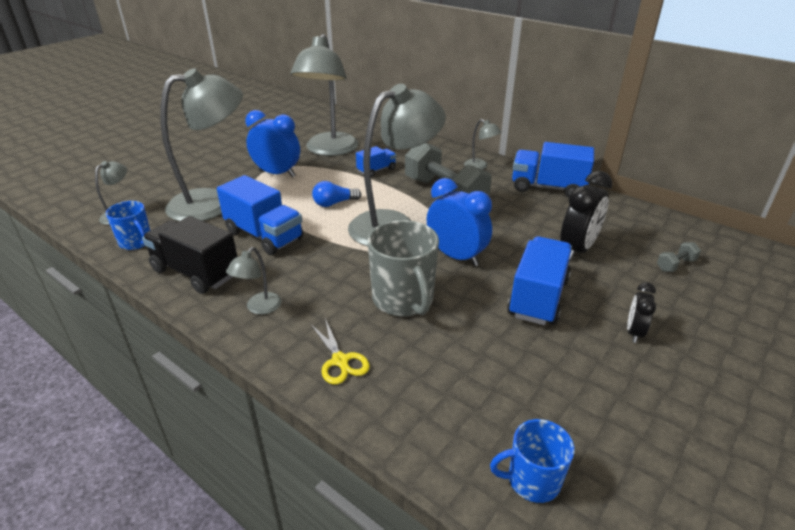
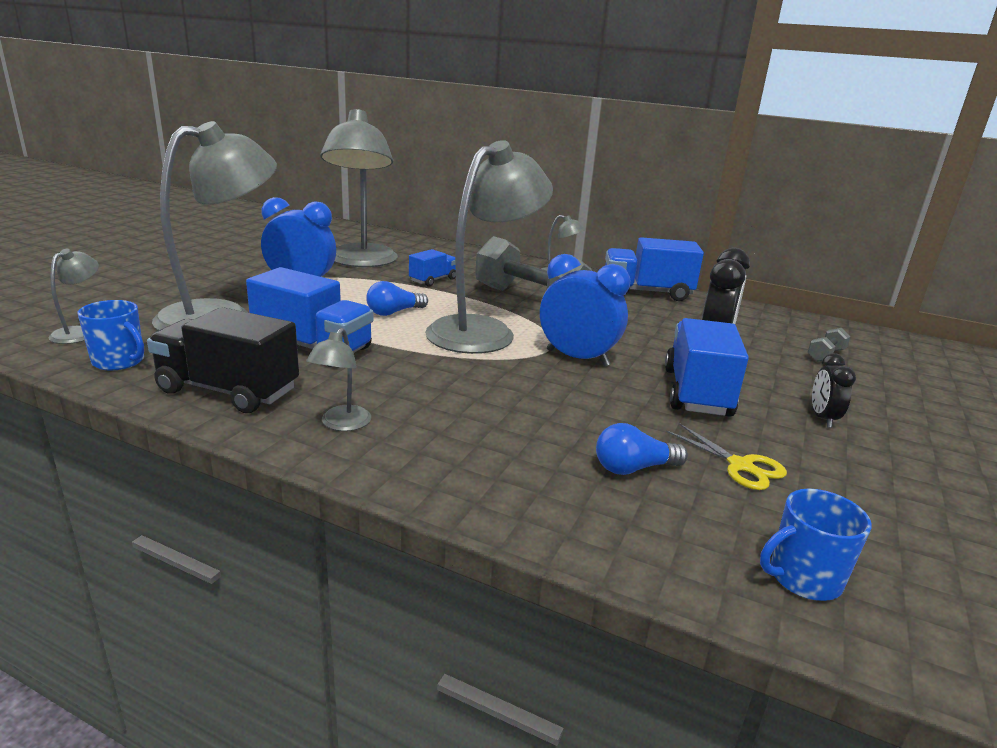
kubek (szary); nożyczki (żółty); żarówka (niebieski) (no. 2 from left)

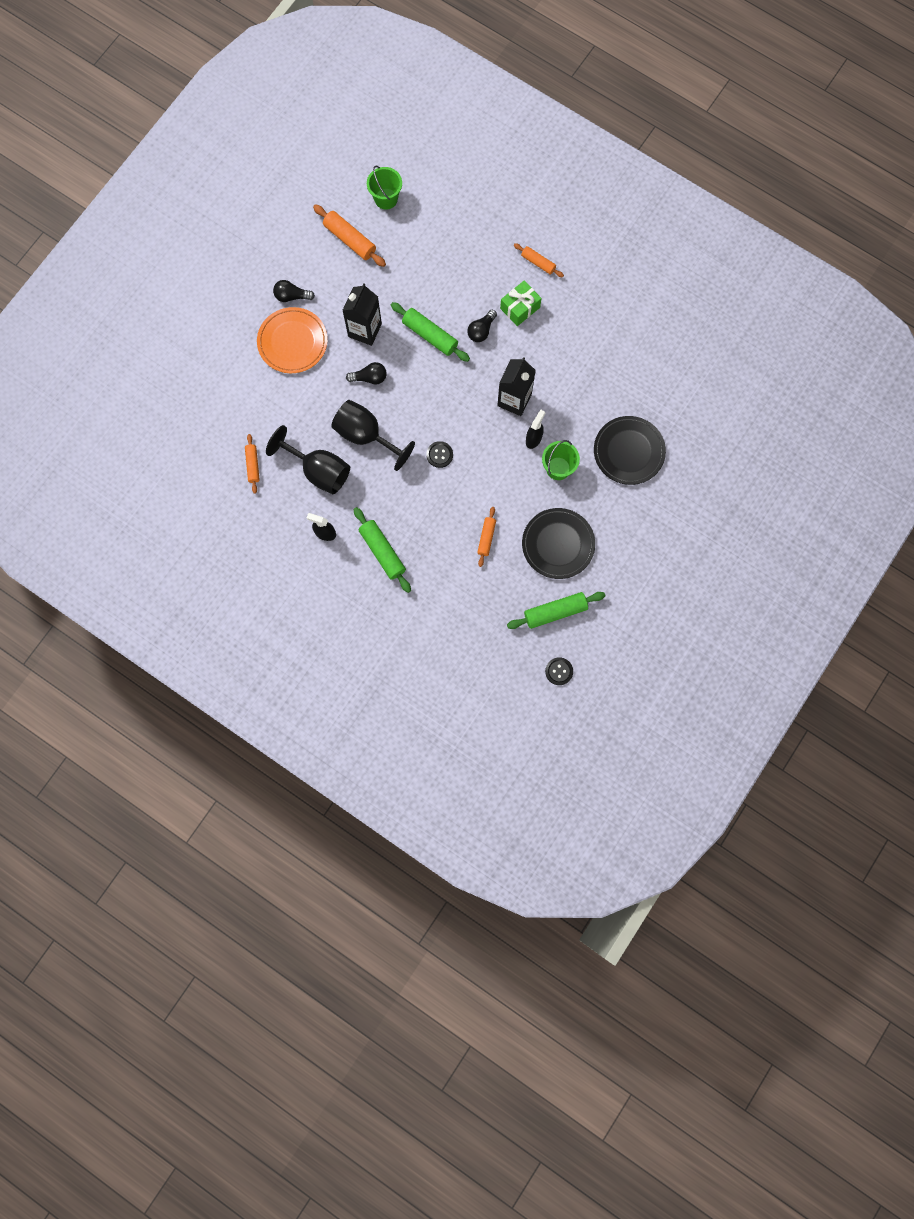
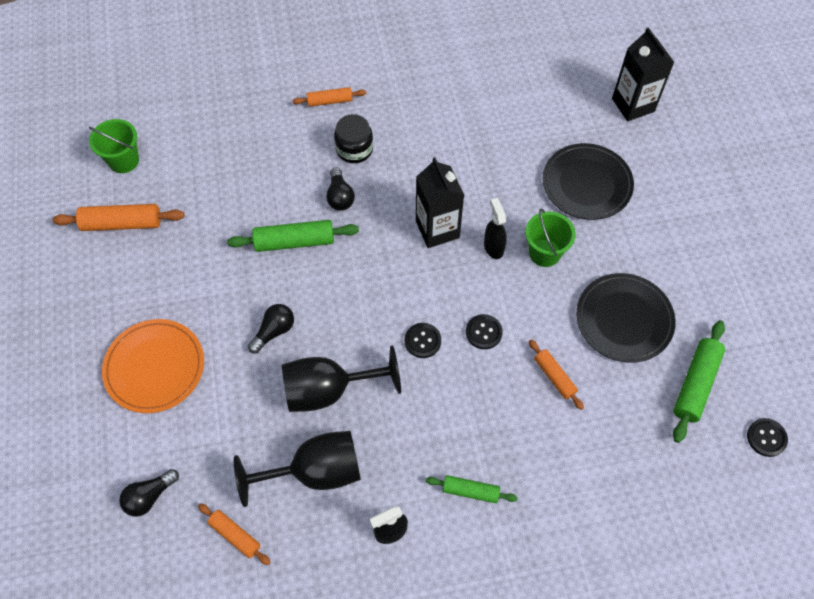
żarówka (czarny) (no. 1 from left); słoik (czarny); karton mleka (czarny) (no. 2 from left); wałek do ciasta (zielony) (no. 2 from left); guzik (czarny) (no. 2 from left)

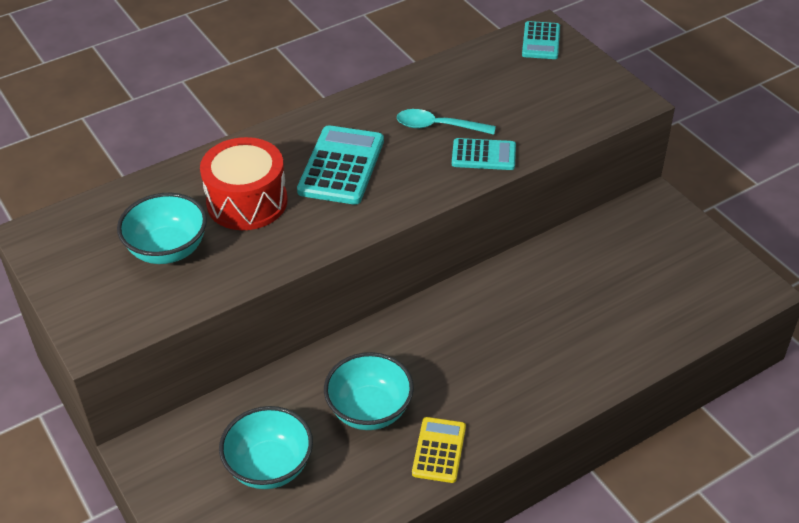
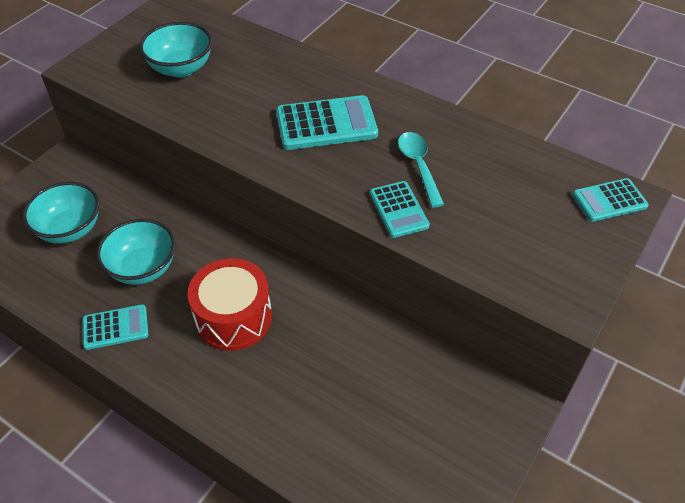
bęben (czerwony); kalkulator (turkusowy) (no. 1 from left)

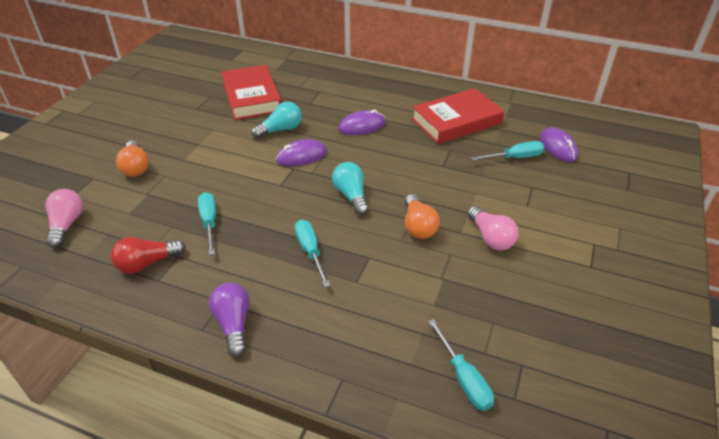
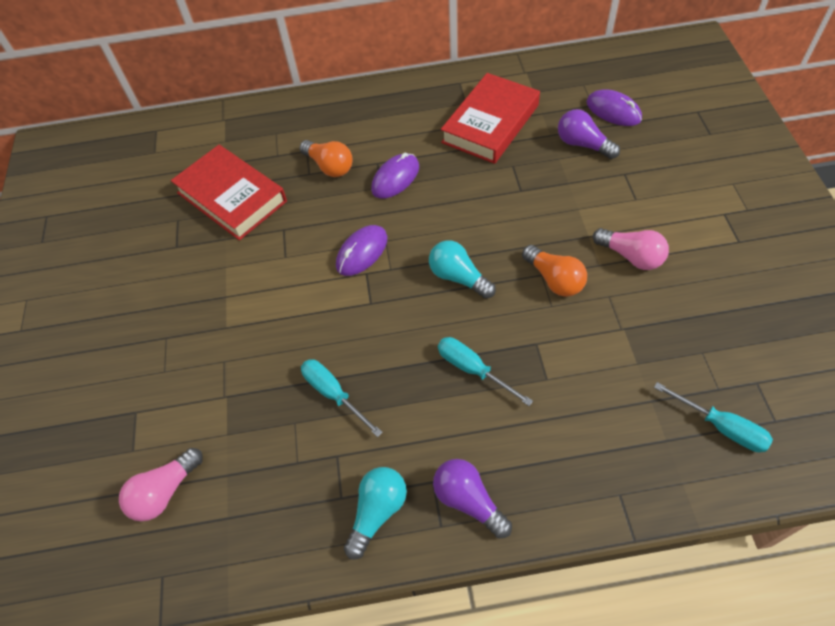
żarówka (turkusowy) (no. 1 from left); żarówka (pomarańczowy) (no. 1 from left); żarówka (fioletowy) (no. 2 from left); żarówka (różowy) (no. 1 from left); żarówka (czerwony)

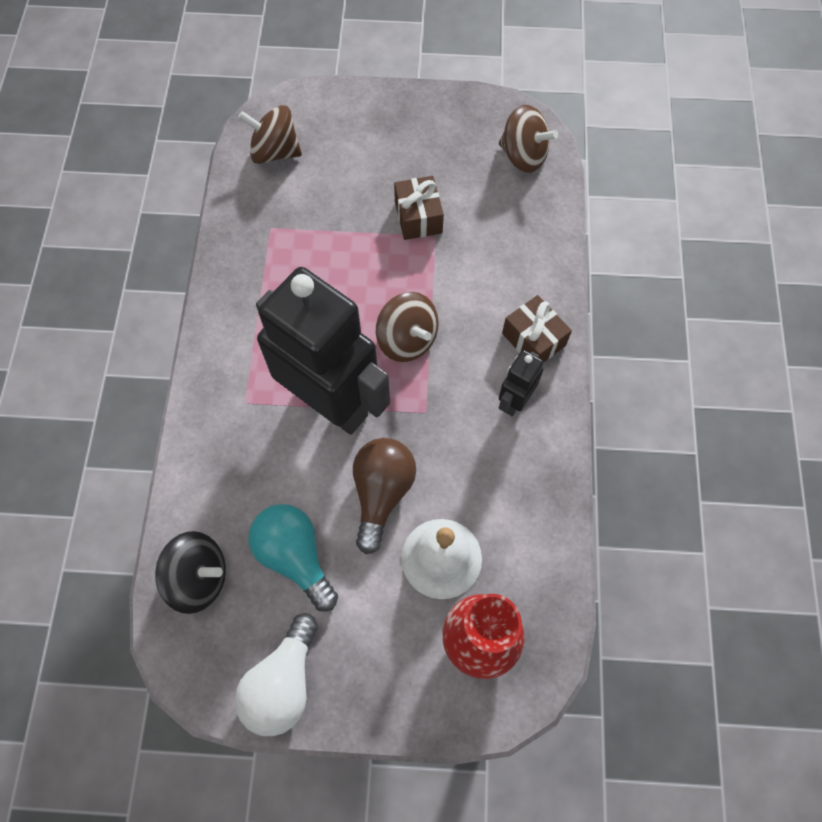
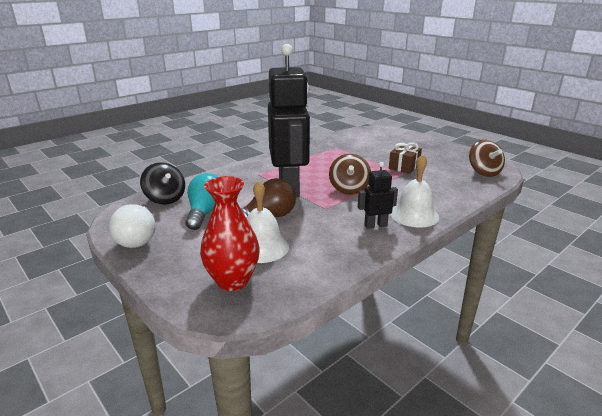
bączek (brązowy) (no. 1 from left in the first image); dzwonek (biały) (no. 2 from left); żarówka (biały)

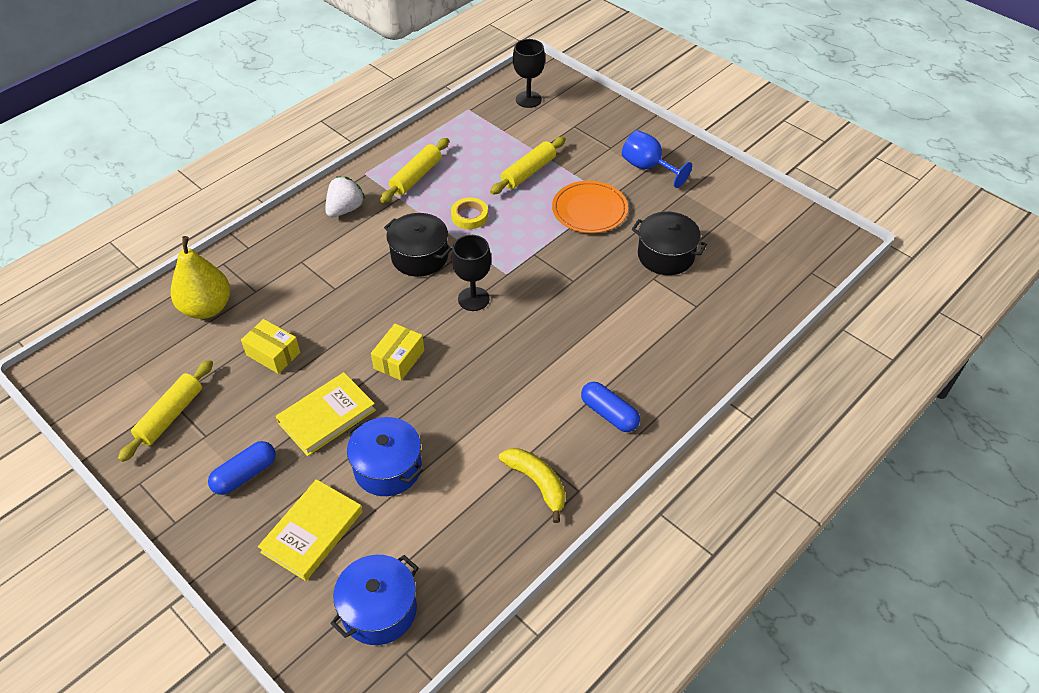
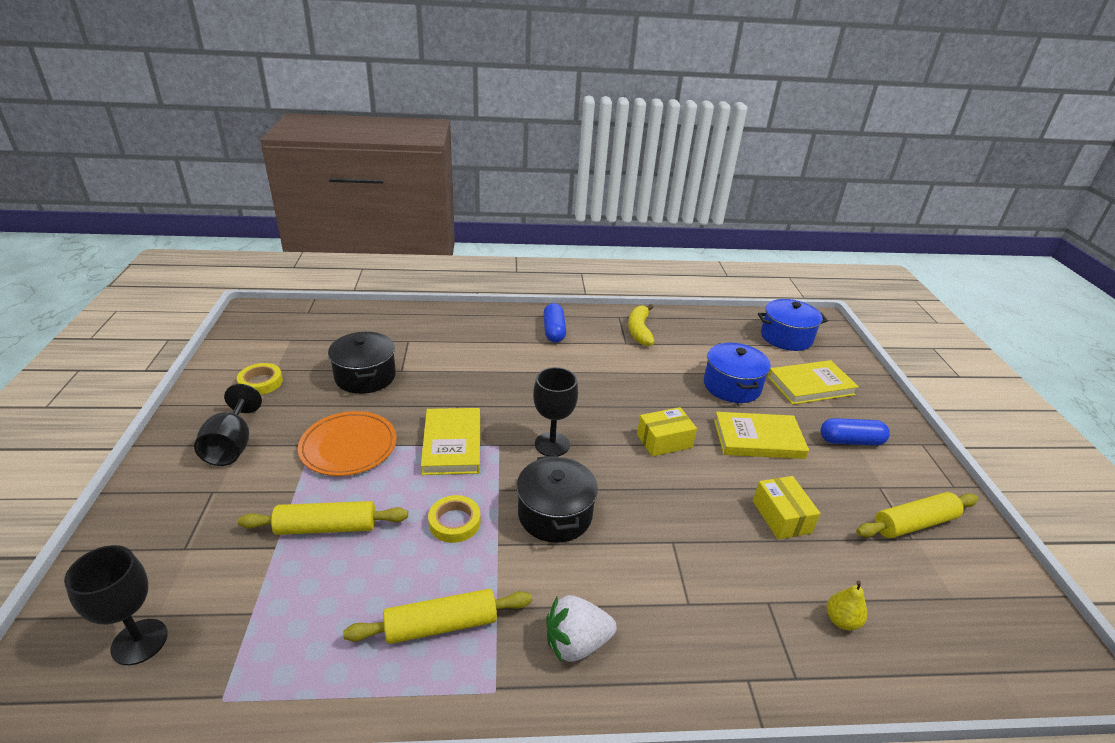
kielich (czarny) (no. 2 from left); gruszka (żółty); taśma klejąca (żółty) (no. 1 from left); książka (żółty) (no. 1 from left)

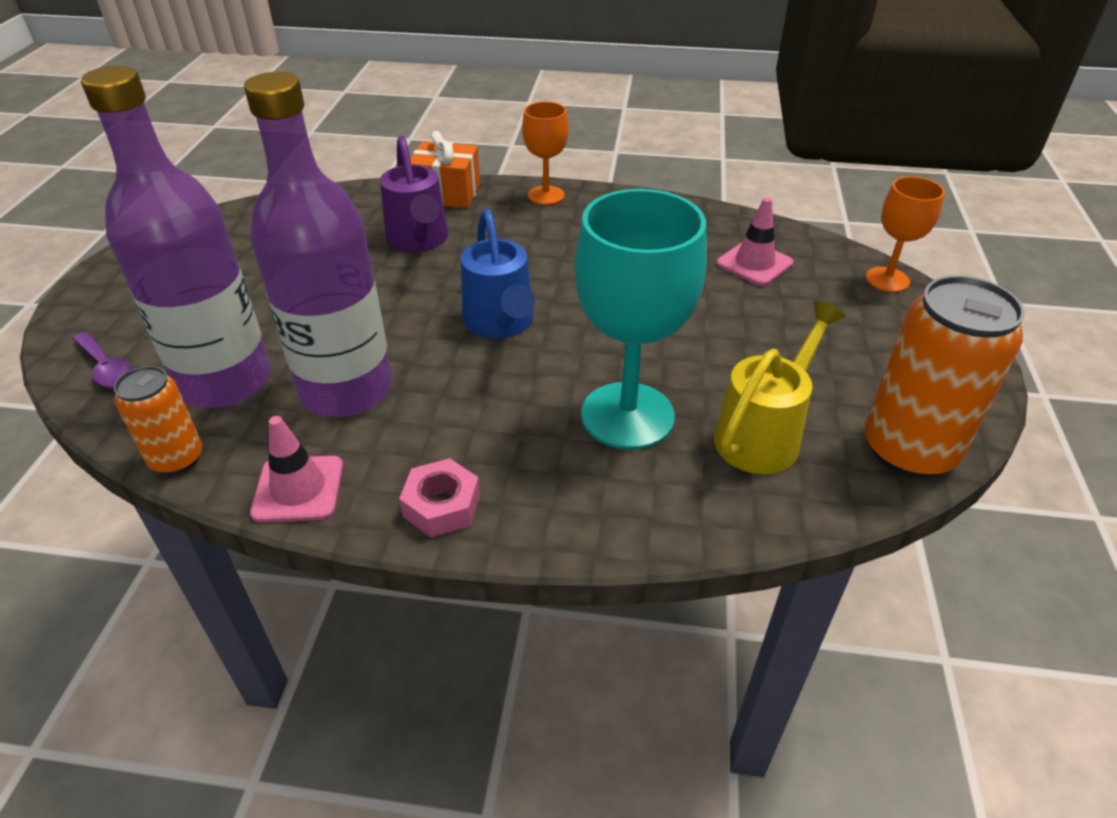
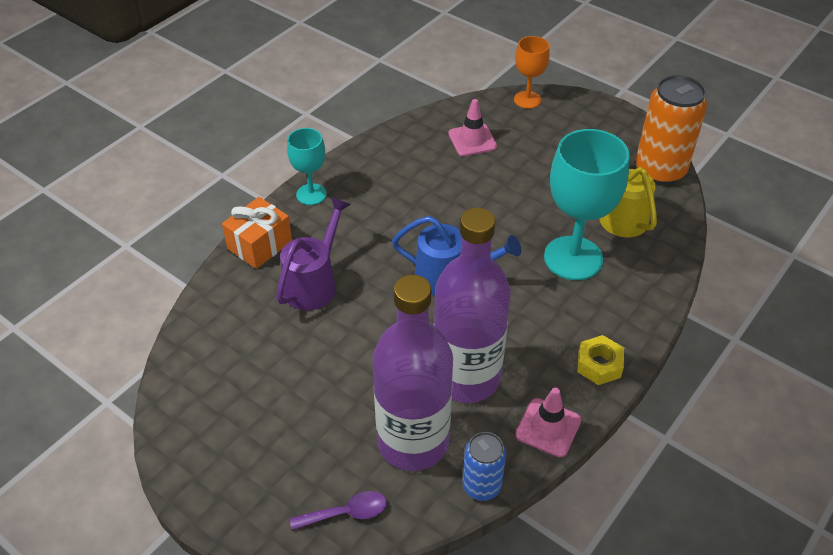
kielich (turkusowy) (no. 1 from left); konewka (fioletowy); puszka (niebieski); nakrętka (żółty)

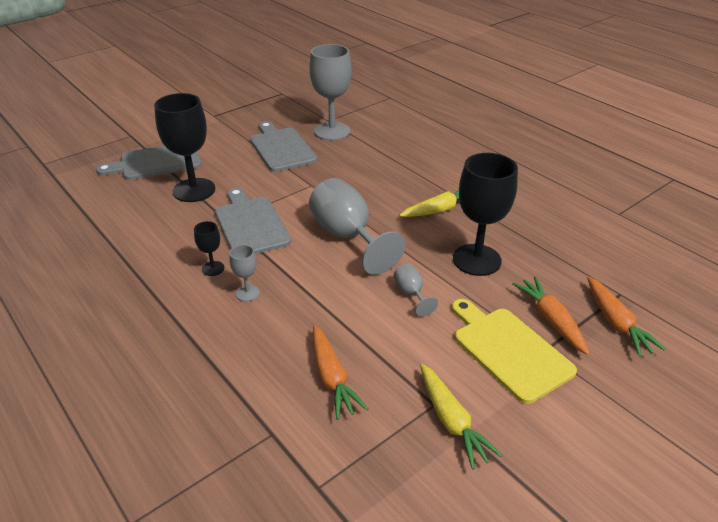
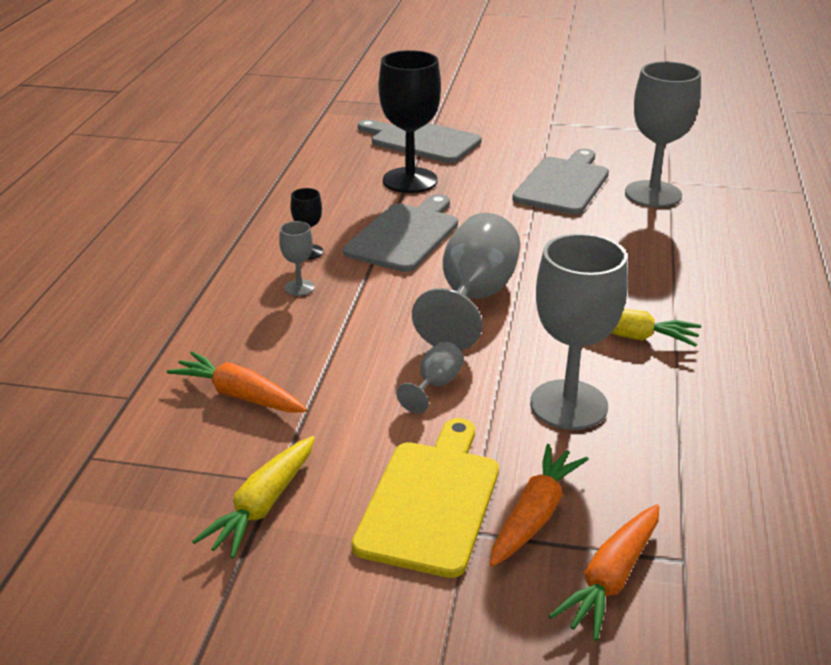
kielich (szary) (no. 4 from left); marchewka (pomarańczowy) (no. 1 from left)

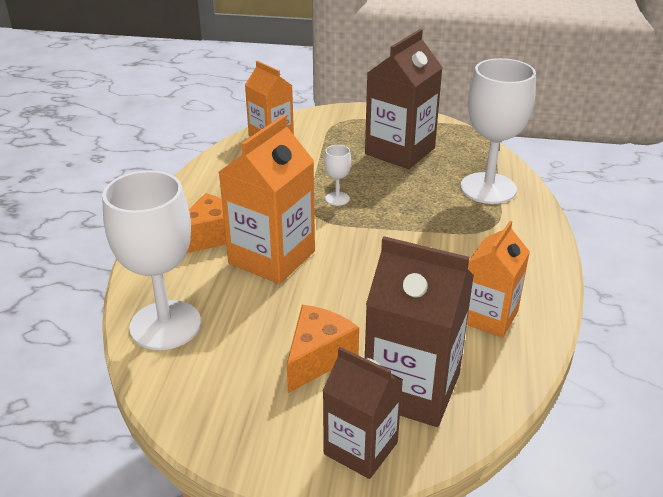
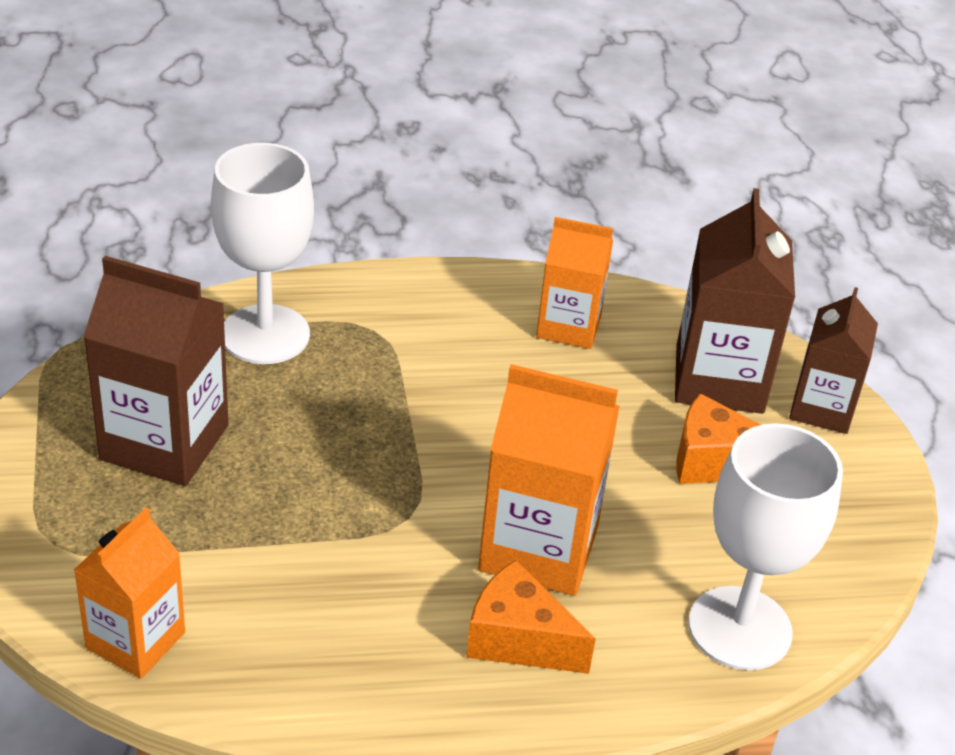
kielich (biały) (no. 2 from left in the first image)

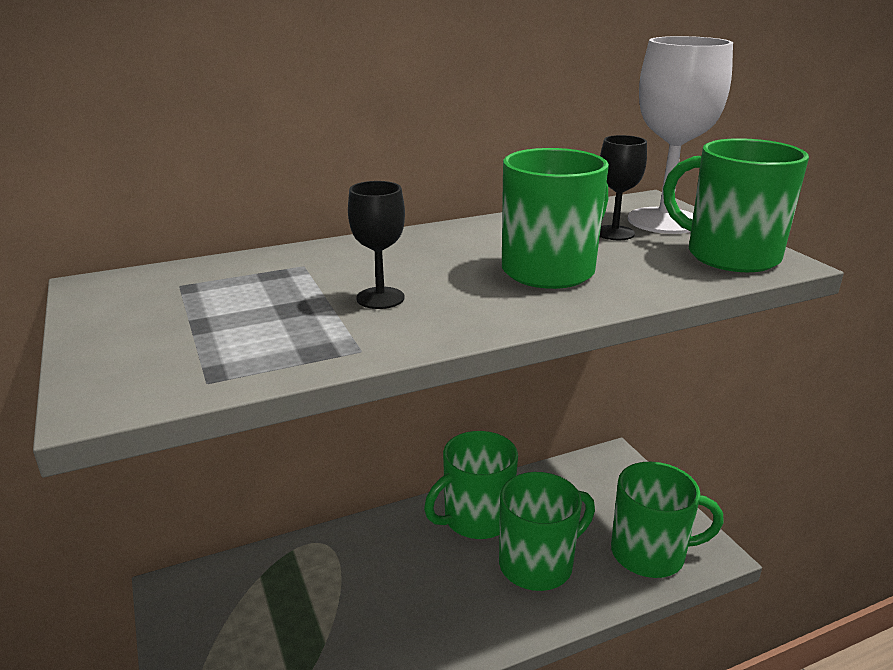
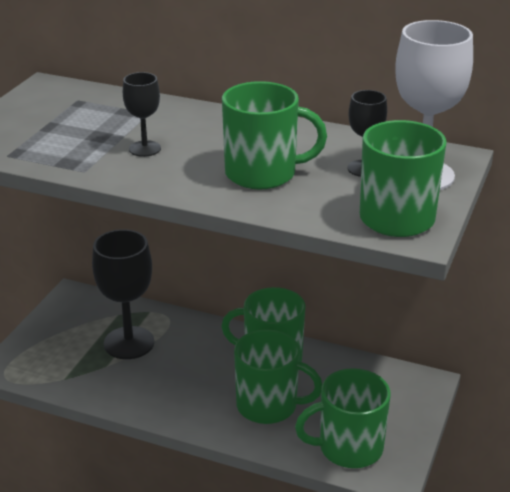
kubek (zielony) (no. 4 from left); kielich (czarny) (no. 1 from left)

